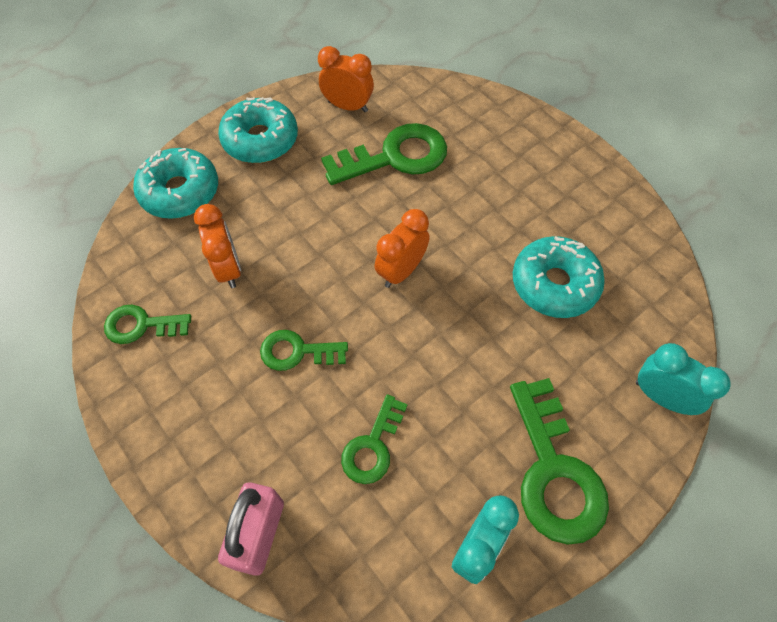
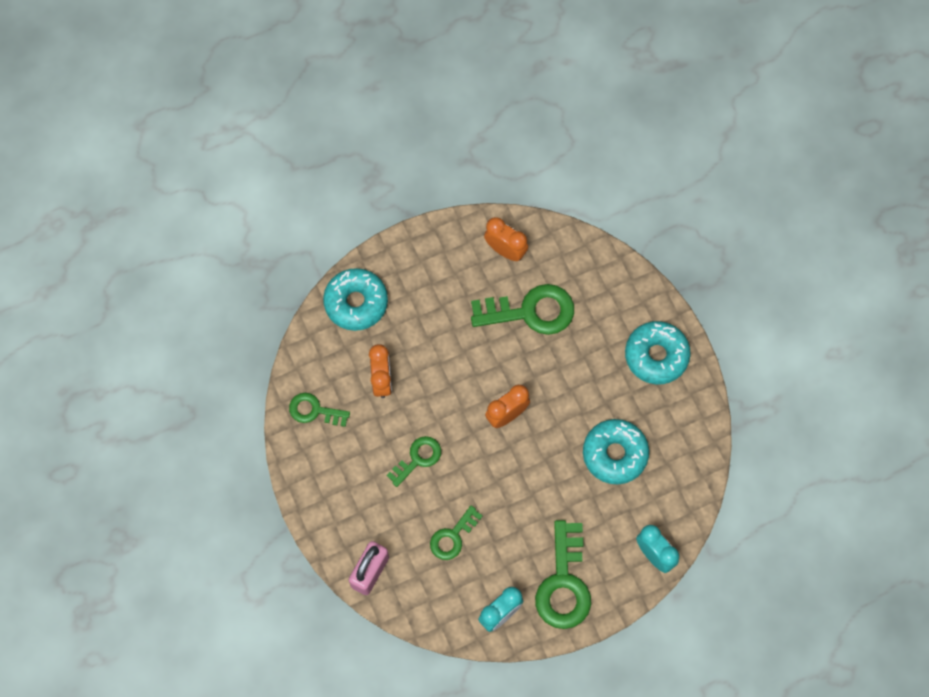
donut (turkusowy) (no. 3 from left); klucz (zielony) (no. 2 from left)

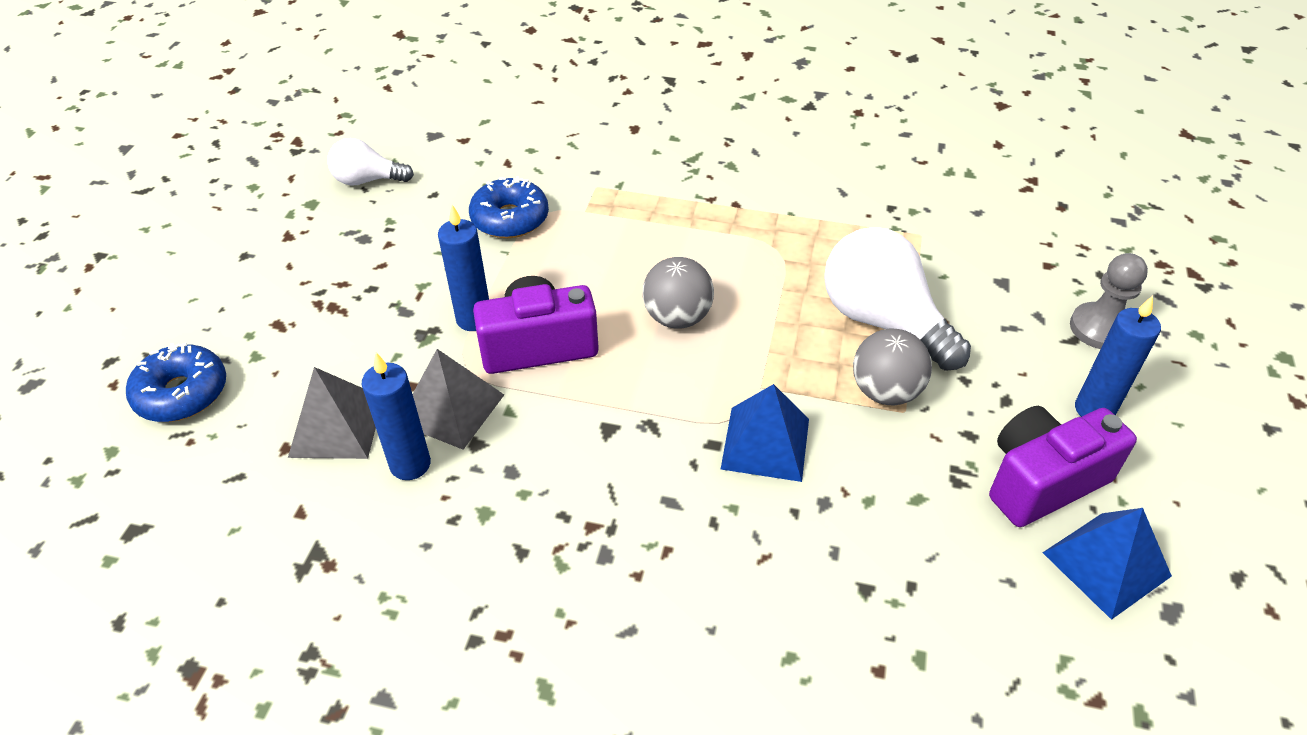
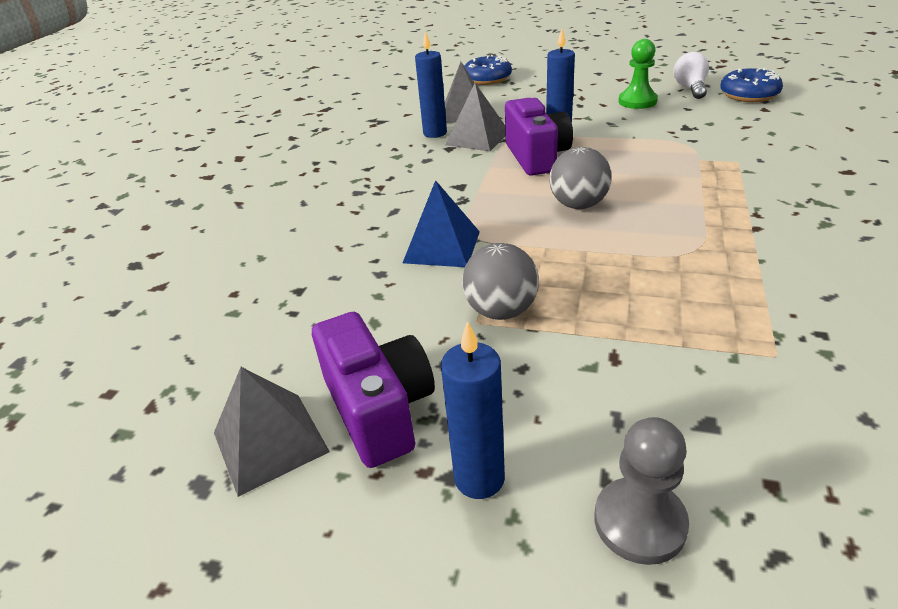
donut (niebieski) (no. 2 from left); żarówka (biały) (no. 2 from left in the first image); piramida (szary) (no. 1 from left); pionek (zielony)

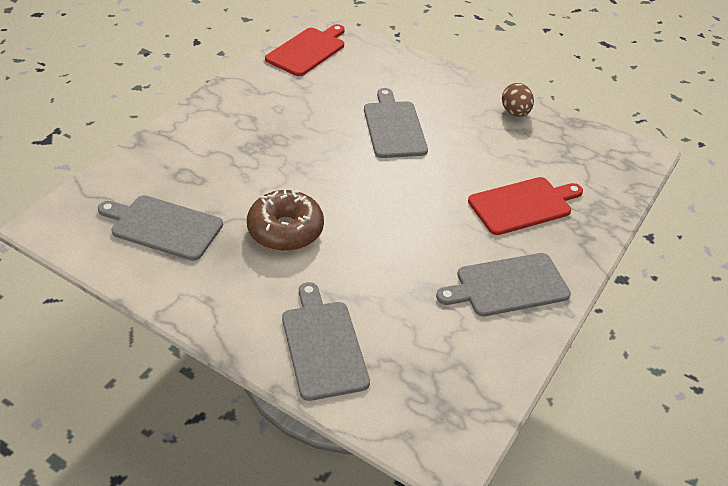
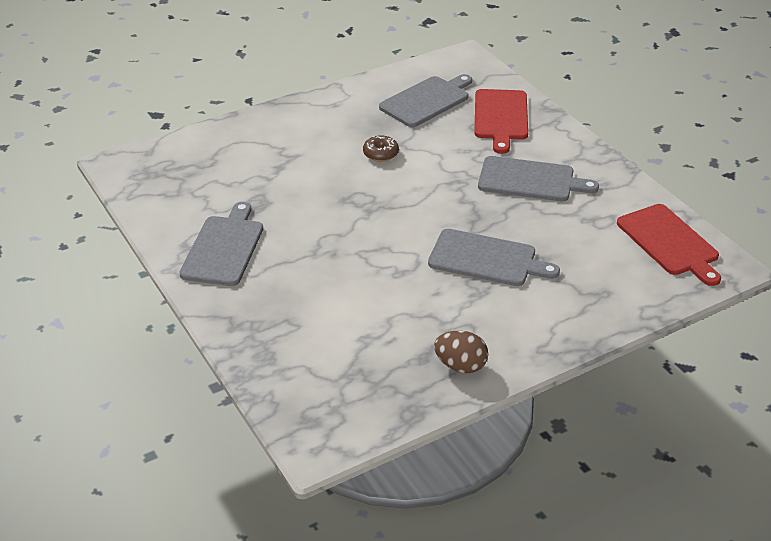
deska do krojenia (czerwony) (no. 1 from left); donut (brązowy); deska do krojenia (szary) (no. 4 from left)

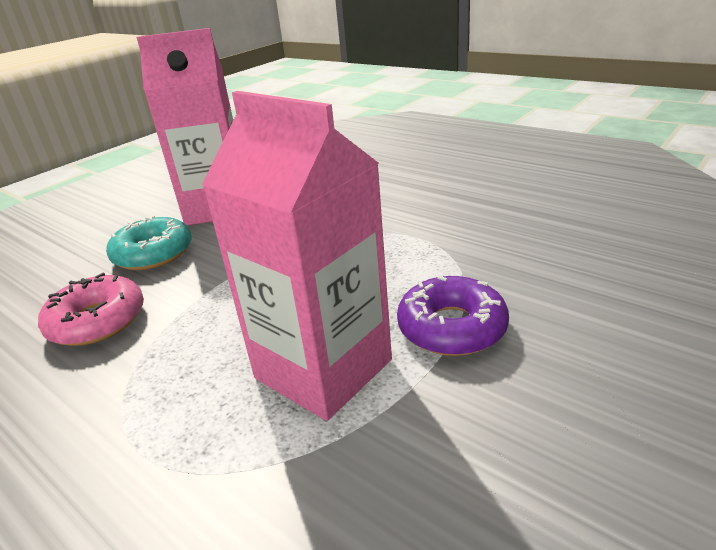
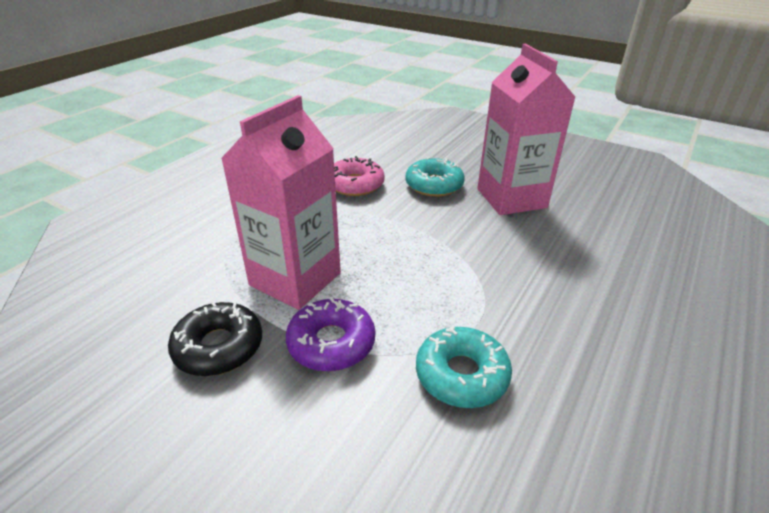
donut (czarny); donut (turkusowy) (no. 2 from left)

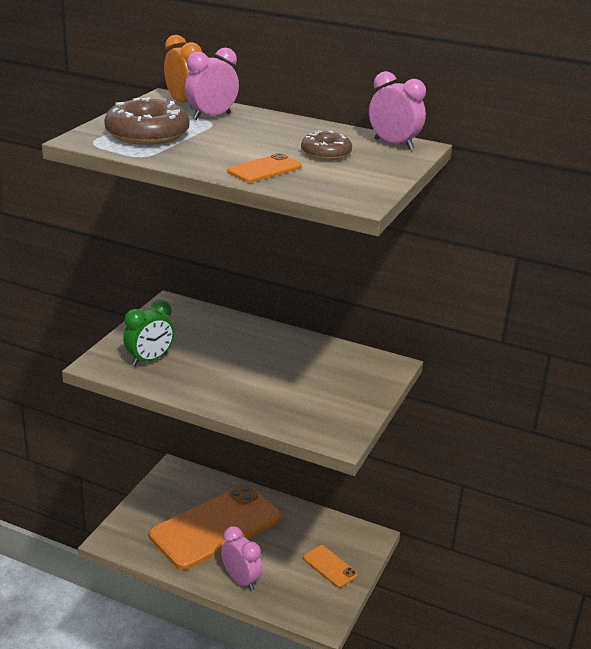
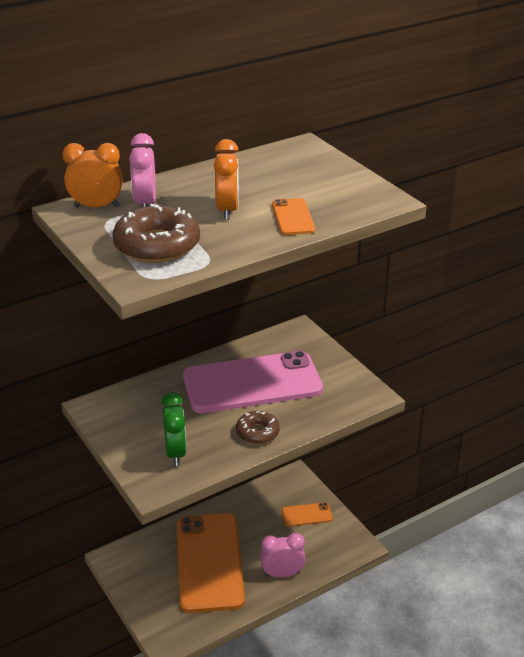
budzik (różowy) (no. 3 from left in the first image); donut (brązowy) (no. 2 from left); budzik (pomarańczowy) (no. 2 from left); telefon (różowy)

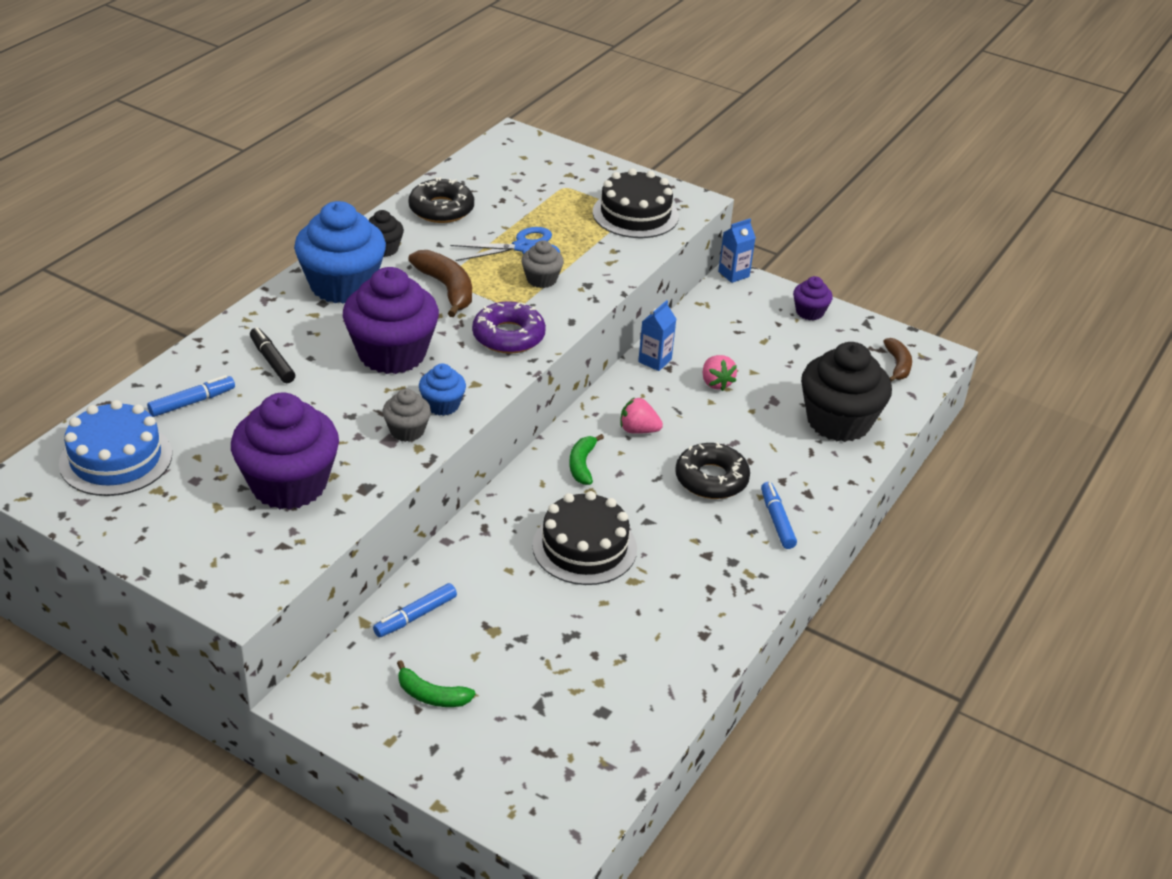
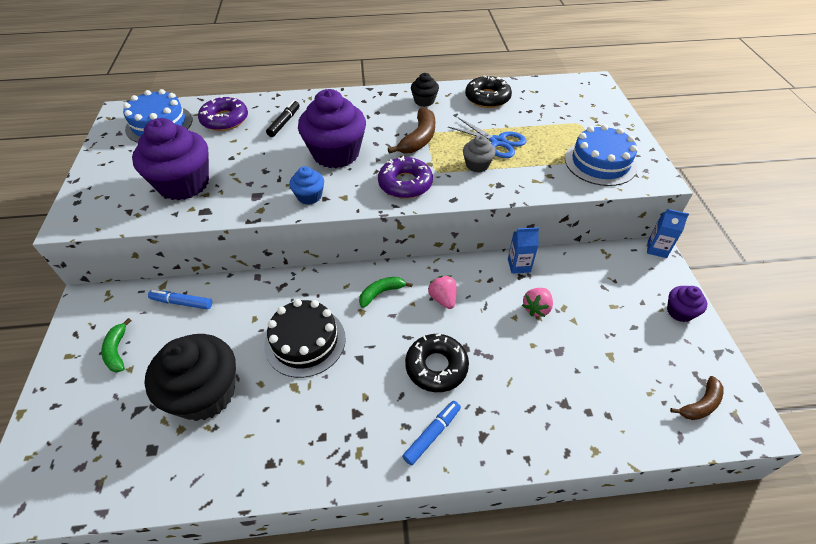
tort (niebieski) (no. 2 from left); muffinka (niebieski) (no. 1 from left in the first image); muffinka (czarny) (no. 1 from left); donut (fioletowy) (no. 1 from left); muffinka (szary) (no. 1 from left in the first image)

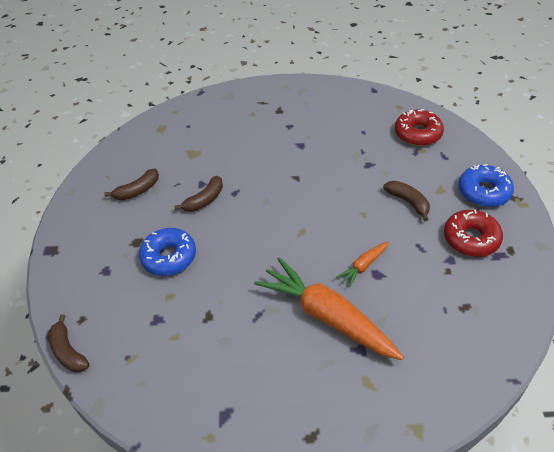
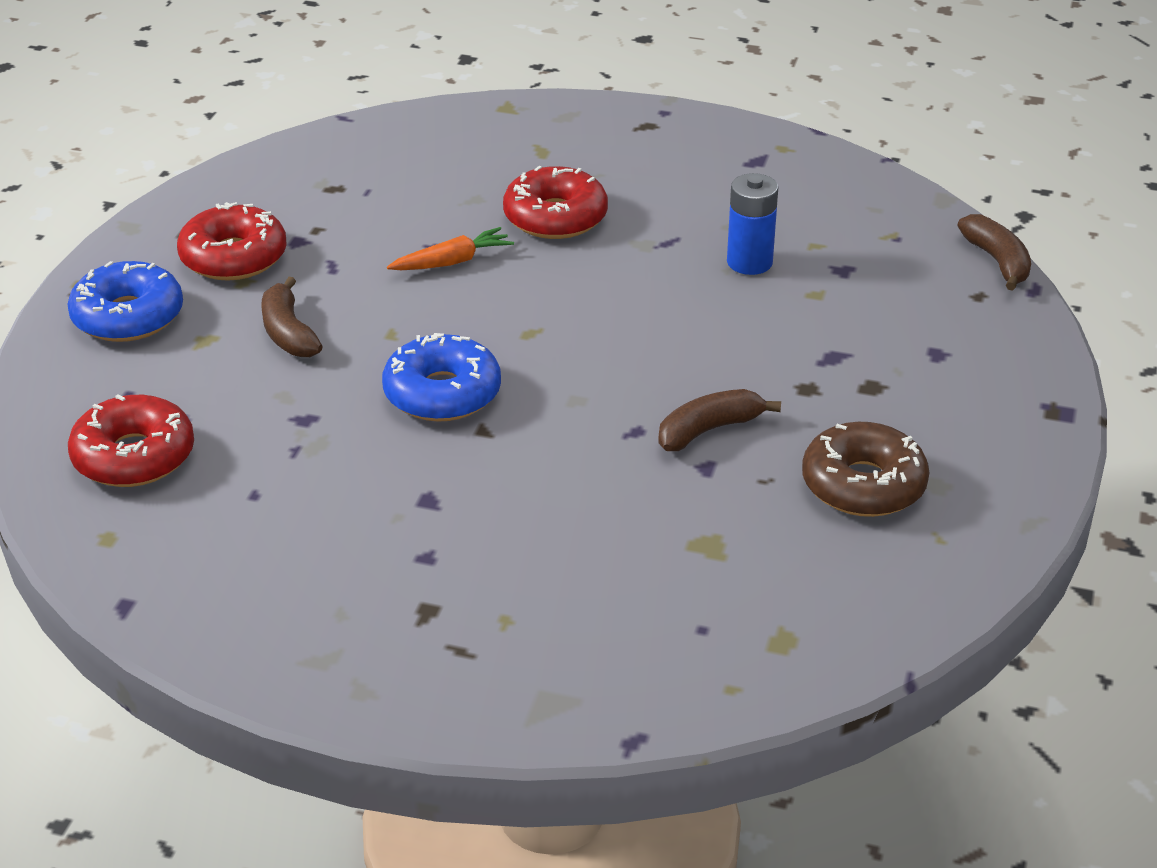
donut (brązowy); donut (niebieski) (no. 2 from left); donut (czerwony) (no. 3 from left); bateria (niebieski)

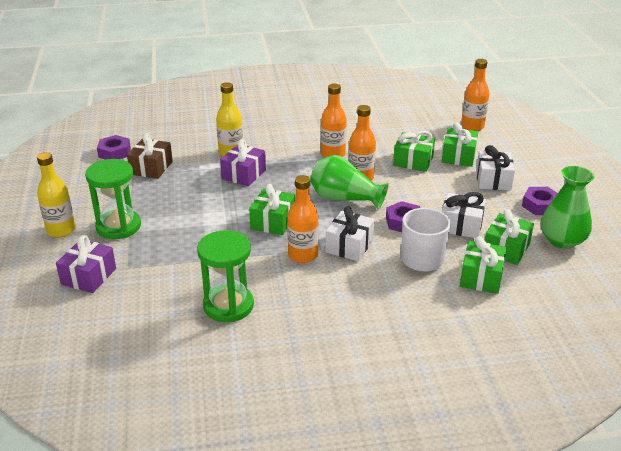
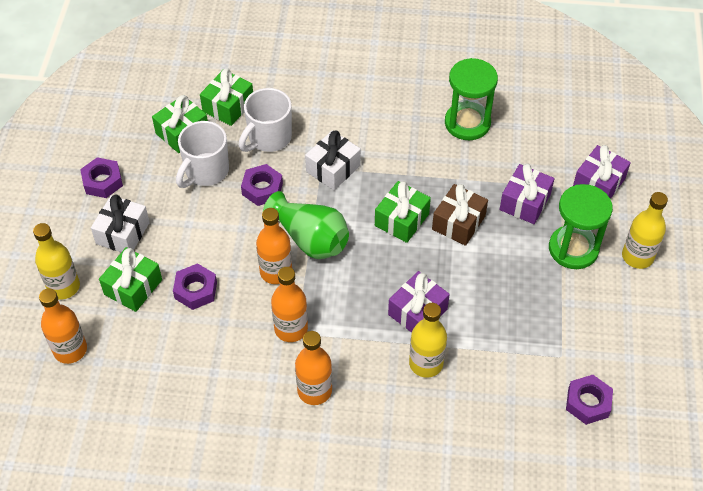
nakrętka (fioletowy) (no. 2 from left); prezent (brązowy); wazon (zielony) (no. 2 from left in the first image); butelka (pomarańczowy) (no. 4 from left); kubek (biały) (no. 1 from left); prezent (fioletowy) (no. 2 from left); butelka (żółty) (no. 1 from left)

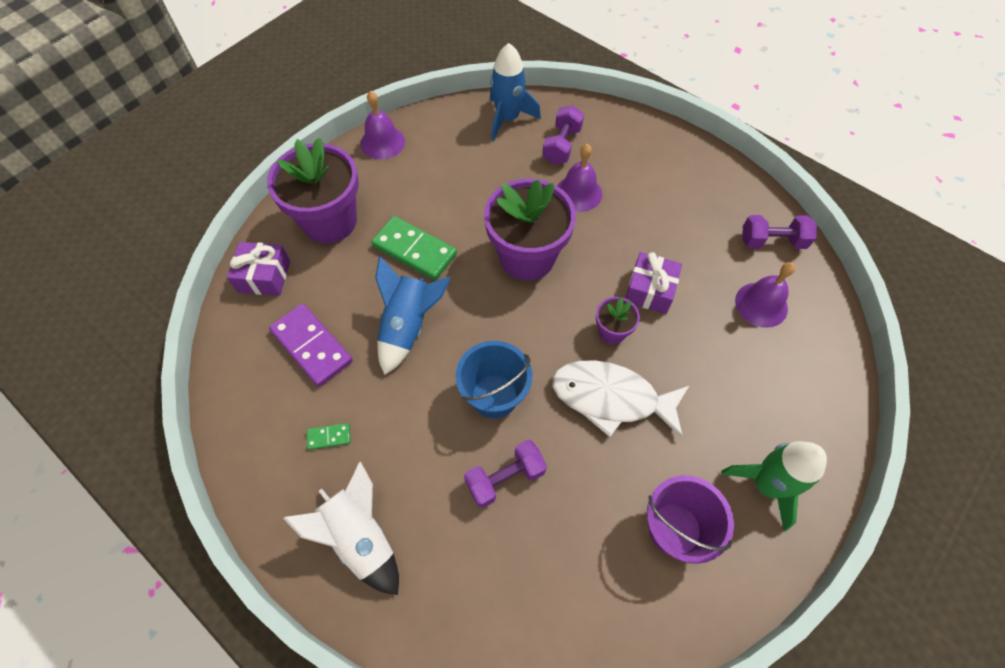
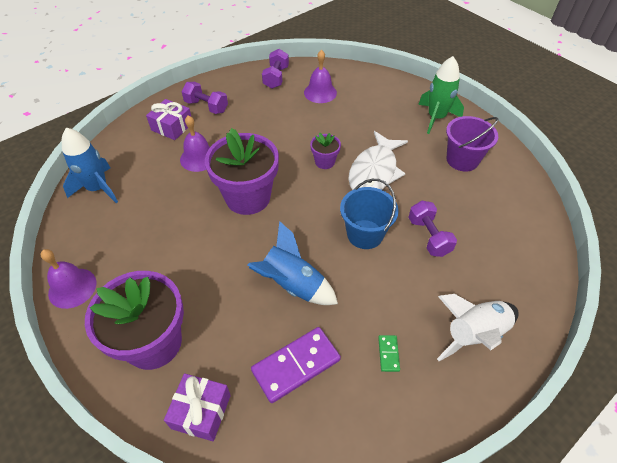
hantel (fioletowy) (no. 1 from left); kostka domina (zielony) (no. 2 from left in the first image); prezent (fioletowy) (no. 1 from left)

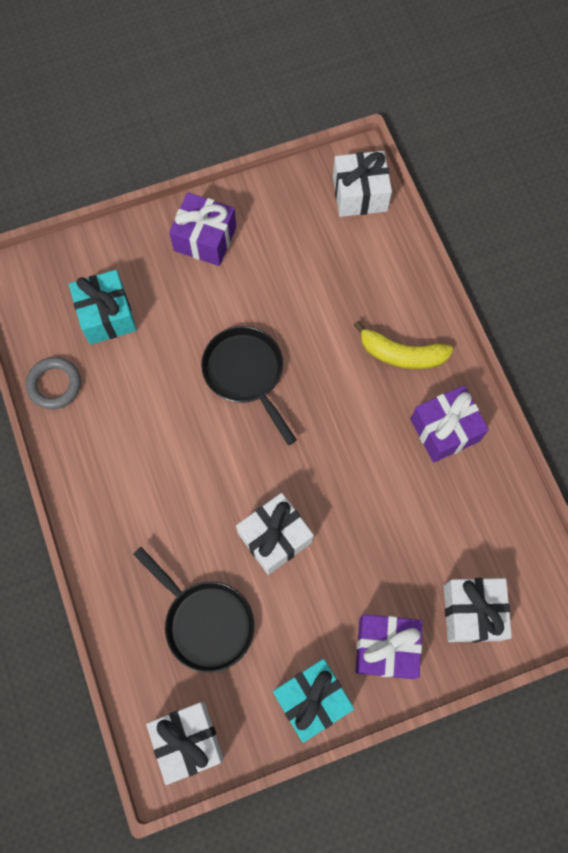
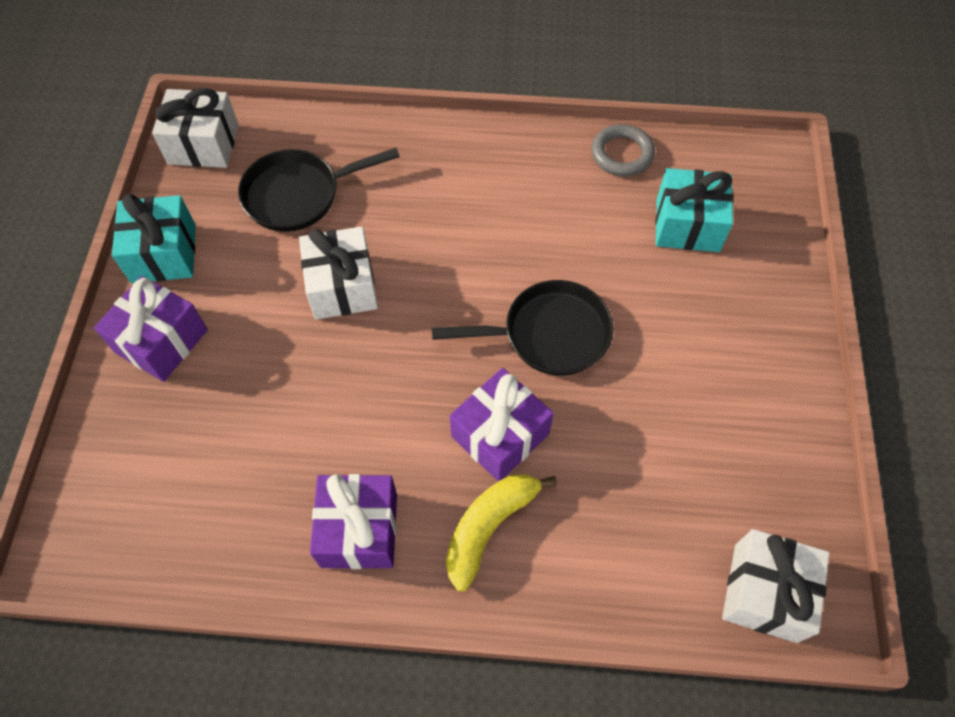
prezent (fioletowy) (no. 3 from left); prezent (biały) (no. 4 from left in the first image)

